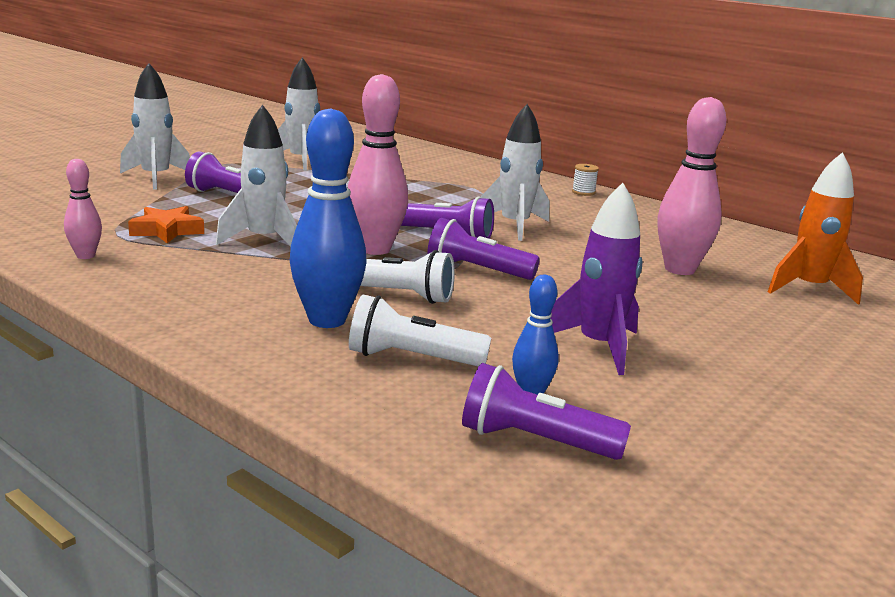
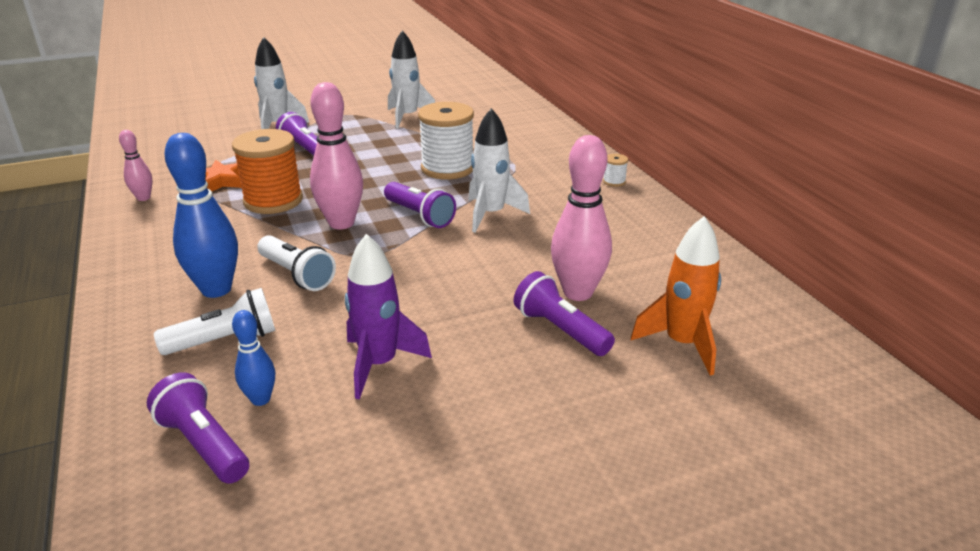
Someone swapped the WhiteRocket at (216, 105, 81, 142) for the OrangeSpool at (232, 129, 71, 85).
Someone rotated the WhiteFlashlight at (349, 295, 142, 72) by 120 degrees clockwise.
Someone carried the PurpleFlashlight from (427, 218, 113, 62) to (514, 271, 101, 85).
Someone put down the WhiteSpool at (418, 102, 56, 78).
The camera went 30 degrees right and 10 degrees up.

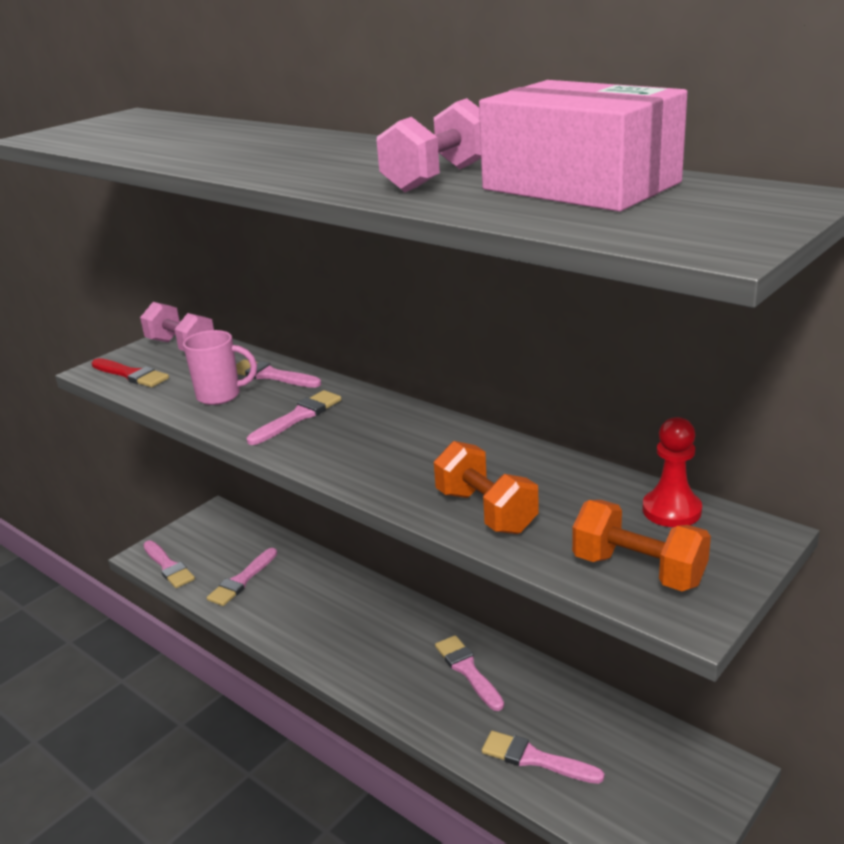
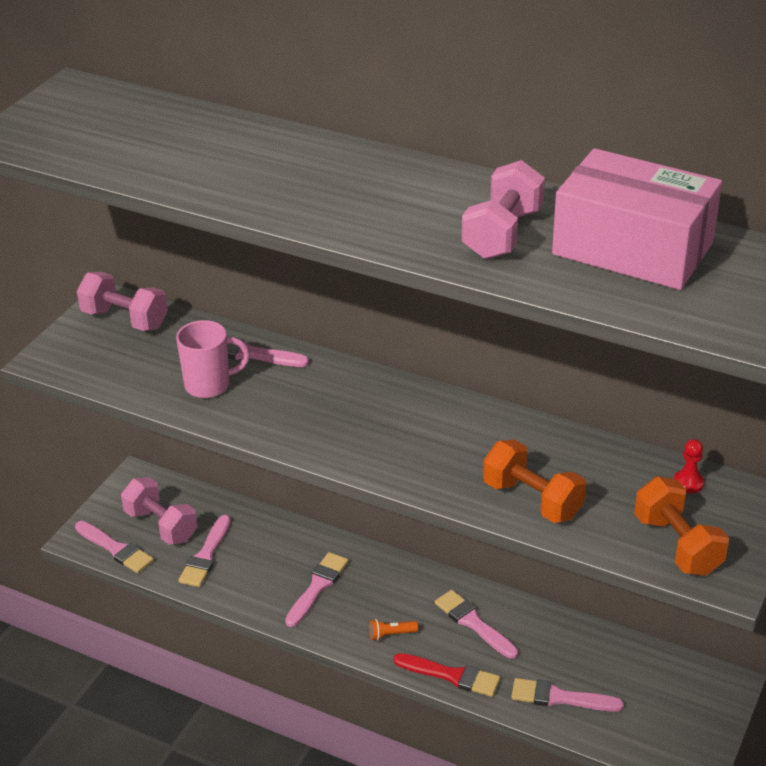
Someone carried the RedBrush from (92, 358, 77, 29) to (393, 653, 107, 44).
Someone carried the PinkBrush from (247, 390, 94, 55) to (285, 552, 63, 75).
Someone rotated the OrangeDumbbell at (572, 500, 139, 91) by 45 degrees clockwise.
Someone scaled the RedPawn at (643, 417, 59, 110) by 0.61.
Someone put down the PinkDumbbell at (121, 477, 76, 68).
Someone put down the OrangeFlashlight at (369, 619, 49, 21).
The camera went 15 degrees left and 10 degrees up.

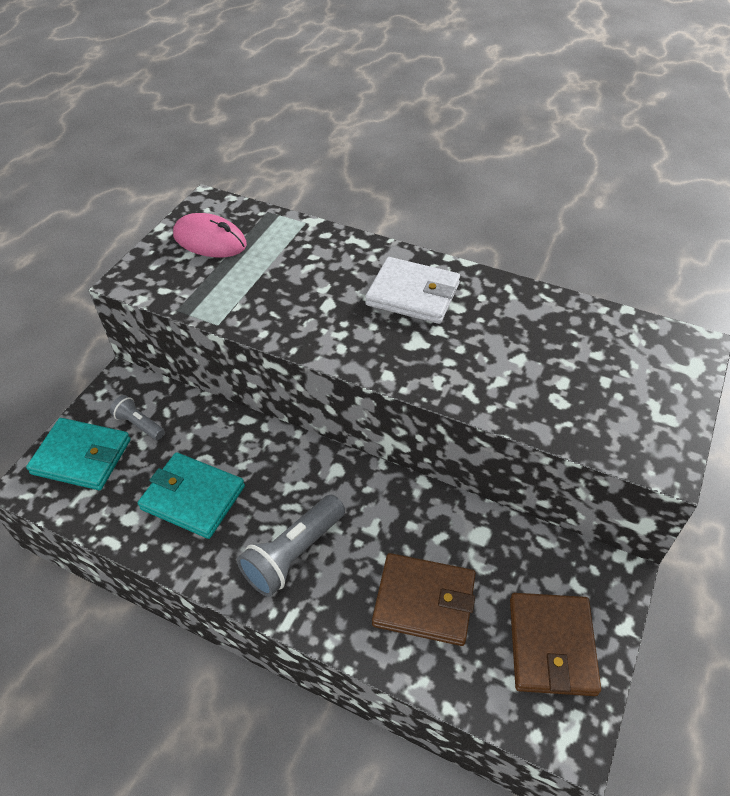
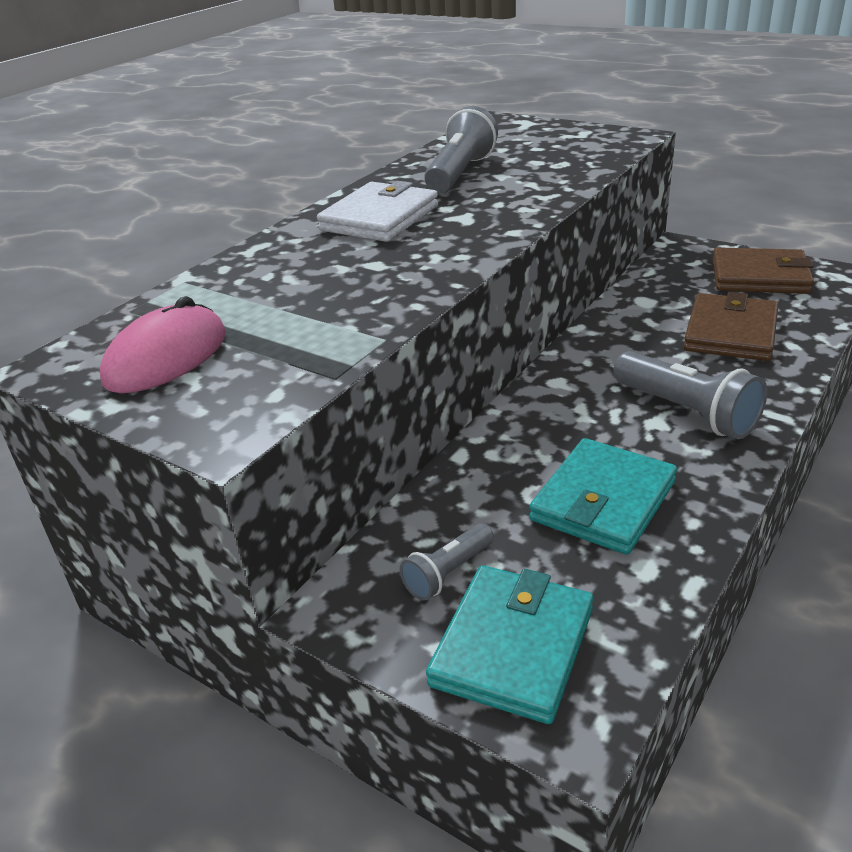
Someone put down the GreyFlashlight at (424, 106, 74, 87).
The camera went 80 degrees left and 15 degrees down.

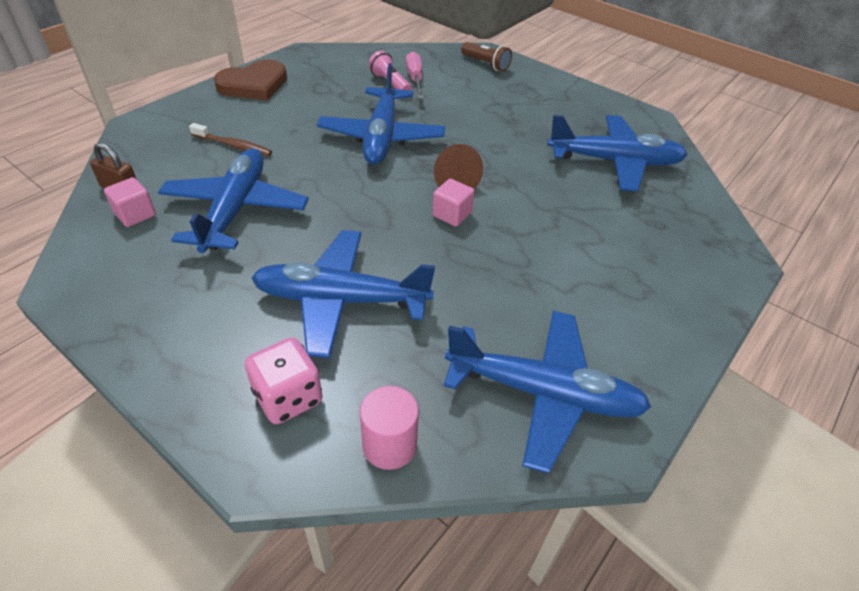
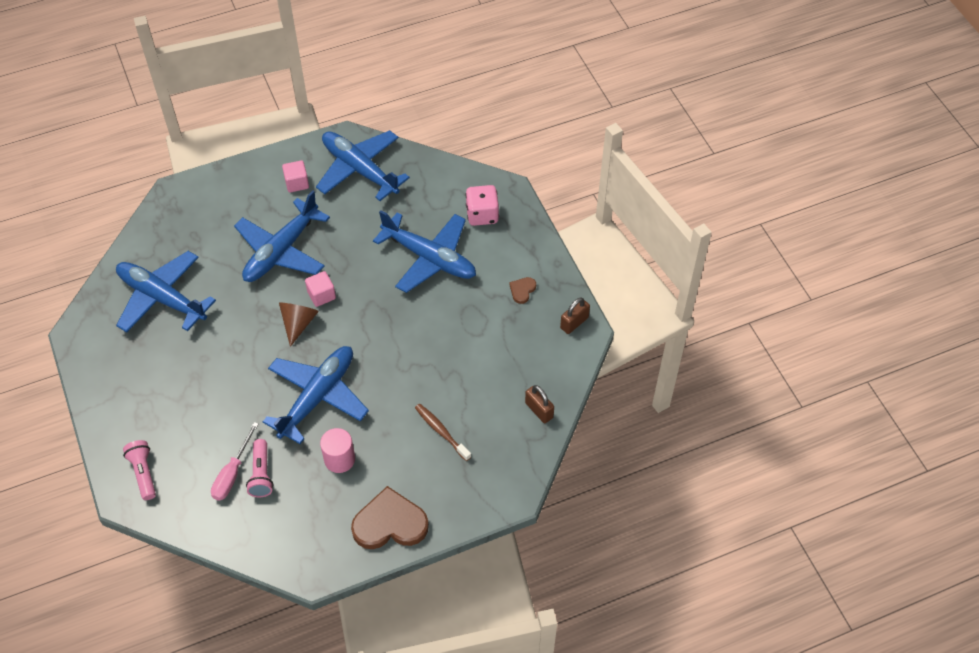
Someone carried the PinkCube from (104, 177, 52, 50) to (282, 160, 27, 33).
Someone carried the BluePlane from (158, 148, 151, 105) to (234, 190, 96, 92).
Someone carried the PinkCylinder from (360, 386, 59, 84) to (320, 428, 35, 45).
Someone repainted the BrownFlashlight at (461, 42, 51, 29), which became the PinkFlashlight at (123, 440, 33, 60).
Someone put down the BrownHeart at (509, 277, 27, 27).
Someone put down the BrownPadlock at (560, 297, 30, 37).
The camera went 150 degrees left and 10 degrees up.

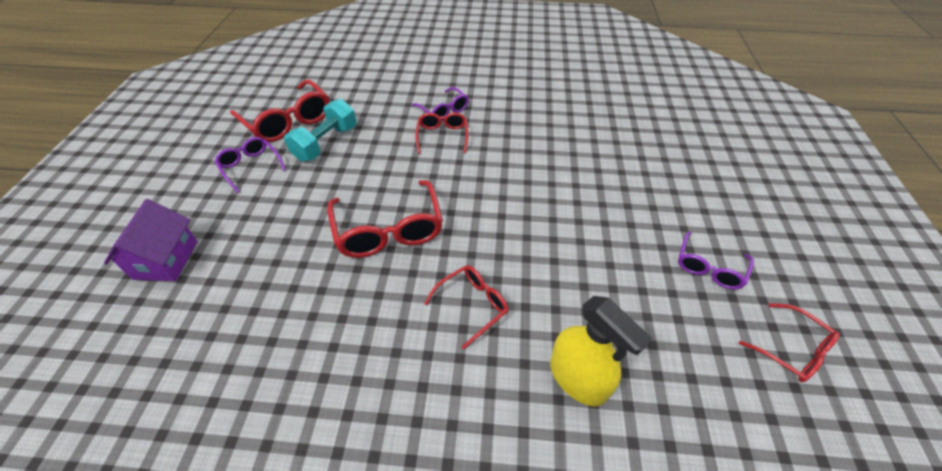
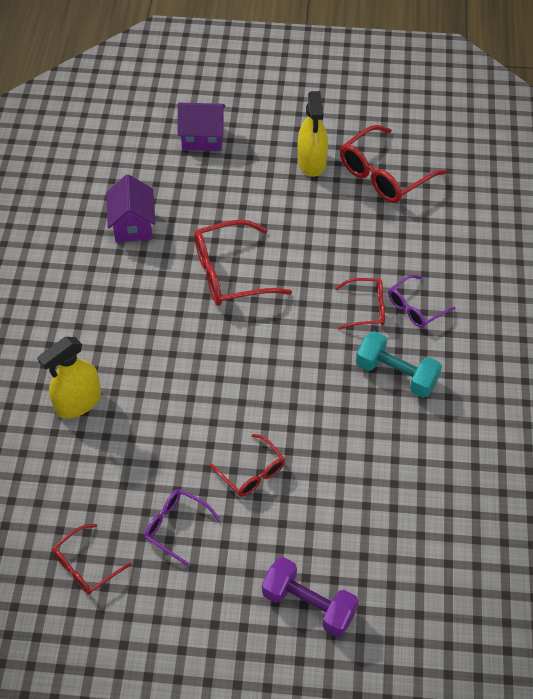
Someone swapped the PurpleGlasses at (215, 137, 71, 56) for the YellowSprayBottle at (298, 91, 30, 86).
Someone carried the TurquoiseDumbbell from (284, 99, 73, 63) to (356, 331, 86, 67).
Someone carried the RedGlasses from (424, 265, 85, 84) to (210, 434, 75, 63).
Someone put down the PurpleHouse at (106, 174, 49, 68).
Someone put down the PurpleDumbbell at (262, 557, 97, 80).
The camera went 90 degrees right and 5 degrees up.

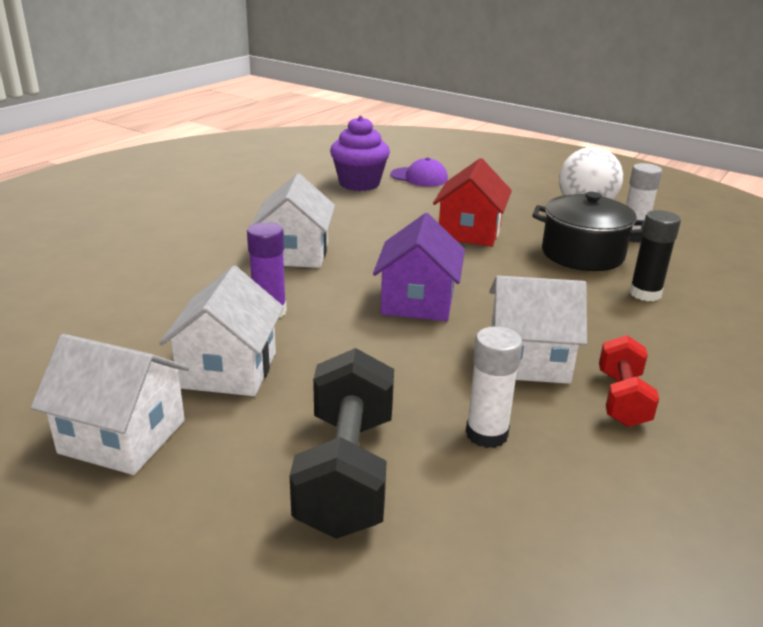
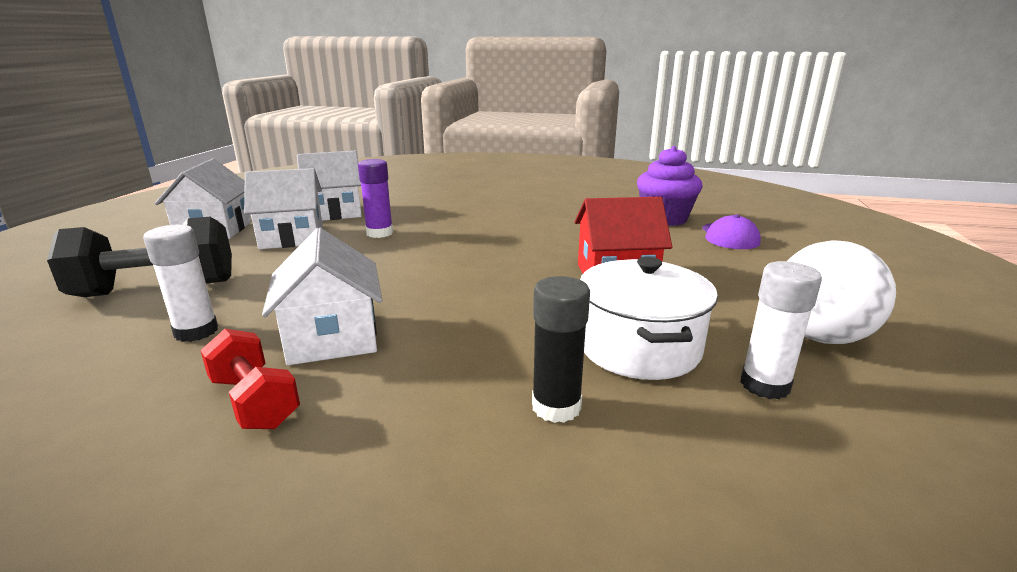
Someone carried the WhiteHouse from (251, 173, 84, 95) to (297, 151, 65, 70).
Someone took away the PurpleHouse at (373, 213, 92, 108).
Someone repainted the BlackPot at (532, 192, 113, 79), which became the WhitePot at (580, 257, 138, 123).
Someone rotated the RedDumbbell at (599, 335, 60, 92) by 60 degrees clockwise.
The camera went 70 degrees right and 5 degrees down.

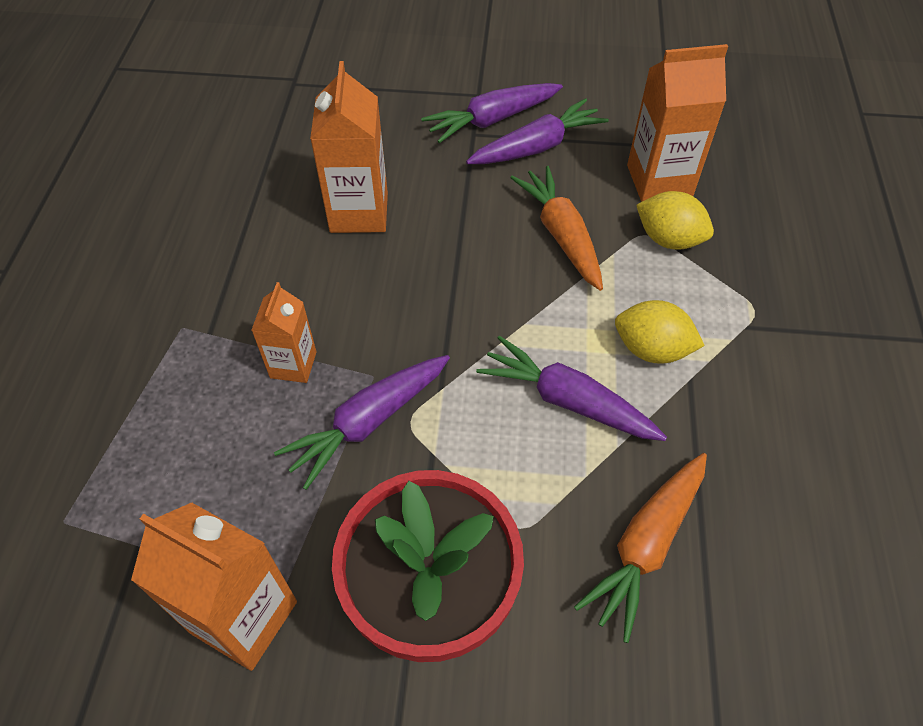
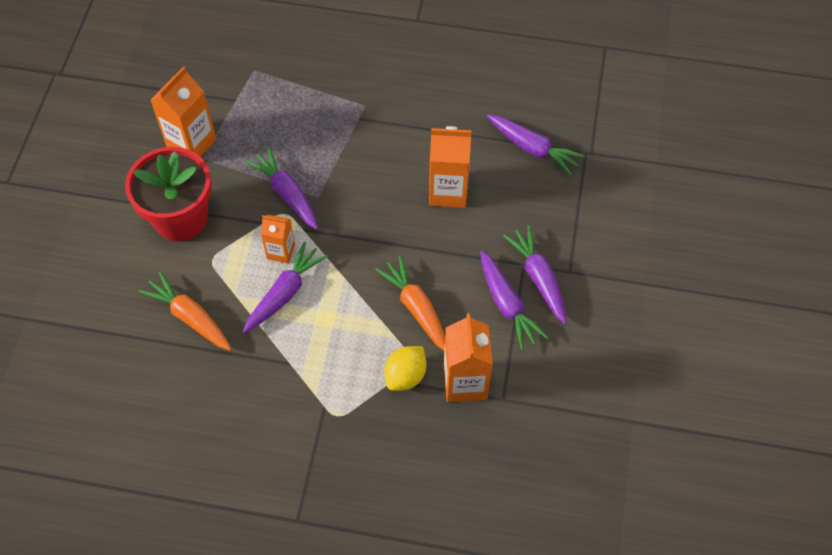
Someone carried the OrangeCarton from (251, 282, 65, 101) to (261, 215, 34, 49).
Someone rotated the OrangeCarrot at (510, 166, 93, 125) by 105 degrees counterclockwise.
Someone took away the YellowLemon at (615, 300, 90, 64).
Someone put down the PurpleCarrot at (487, 114, 98, 62).
The camera went 95 degrees right and 5 degrees up.

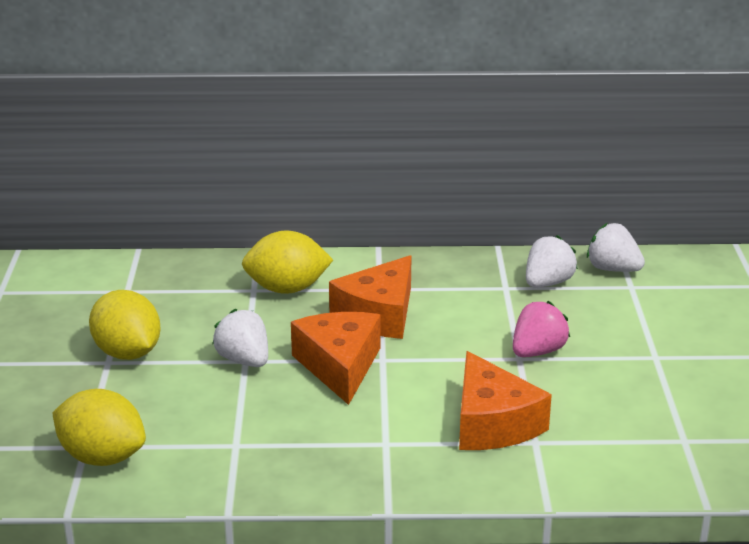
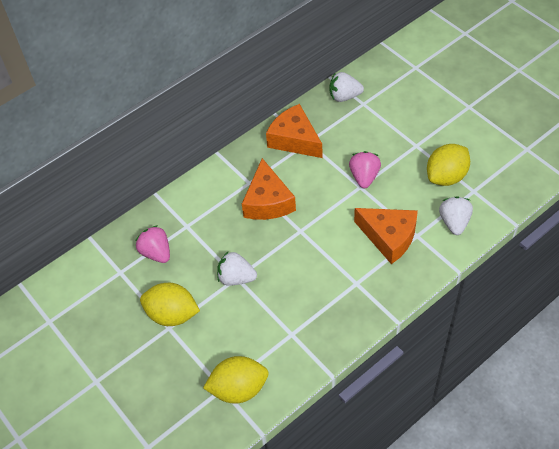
Someone carried the YellowLemon from (242, 231, 91, 63) to (427, 144, 43, 42).
Someone carried the OrangeCheese from (291, 312, 90, 93) to (266, 104, 57, 54).
Someone carried the WhiteStrawberry from (526, 235, 52, 52) to (439, 197, 34, 38).
Someone put down the PinkStrawberry at (135, 225, 35, 38).
The camera went 35 degrees left and 25 degrees up.

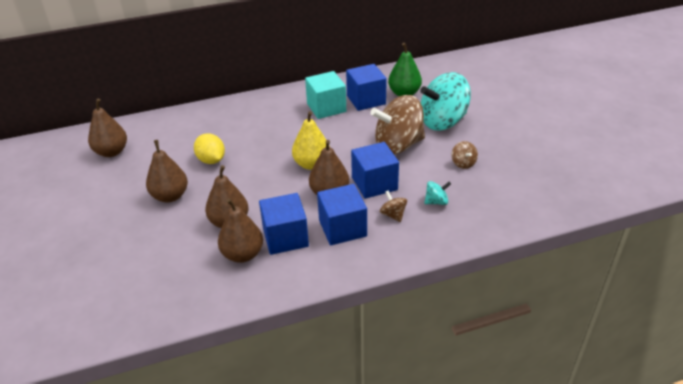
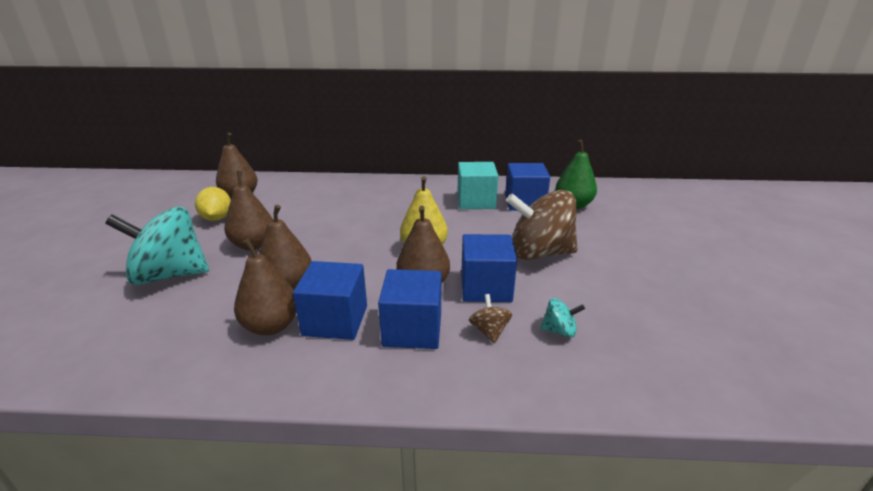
Someone carried the YellowLemon from (194, 134, 31, 30) to (195, 187, 36, 34).
Someone carried the TurquoiseSpinningTop from (420, 72, 51, 58) to (105, 207, 104, 78).
Someone took away the BrownSpinningTop at (452, 141, 26, 28).
The camera went 20 degrees right and 10 degrees down.

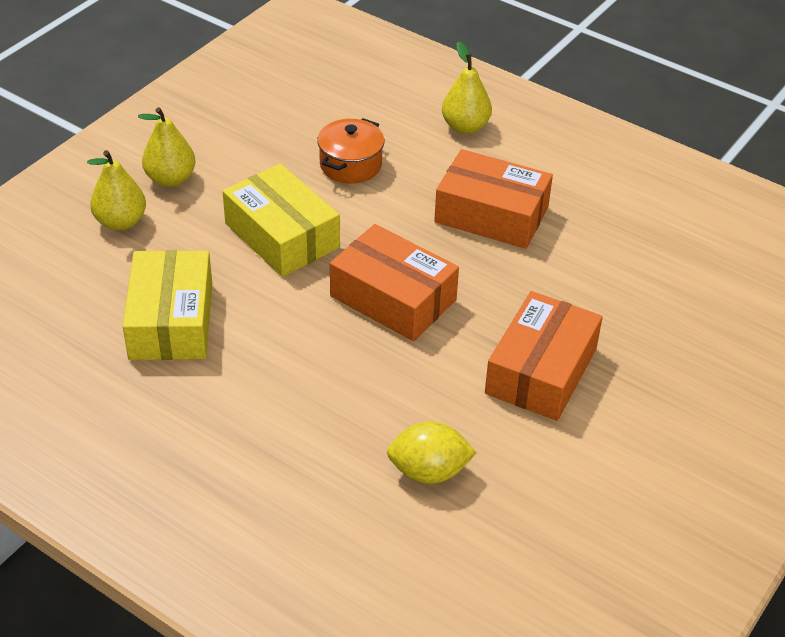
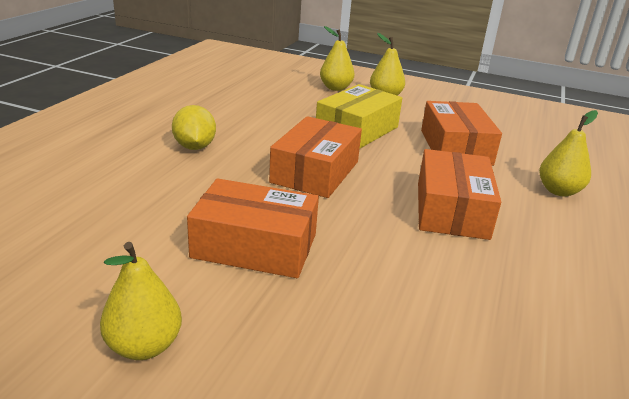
Someone took away the YellowBox at (123, 250, 89, 110).
Someone swapped the OrangePot at (317, 118, 67, 66) for the OrangeBox at (421, 101, 81, 65).
Someone carried the YellowLemon from (387, 421, 90, 63) to (172, 105, 44, 45).
Someone put down the YellowPear at (100, 242, 82, 118).
The camera went 75 degrees right and 15 degrees down.

